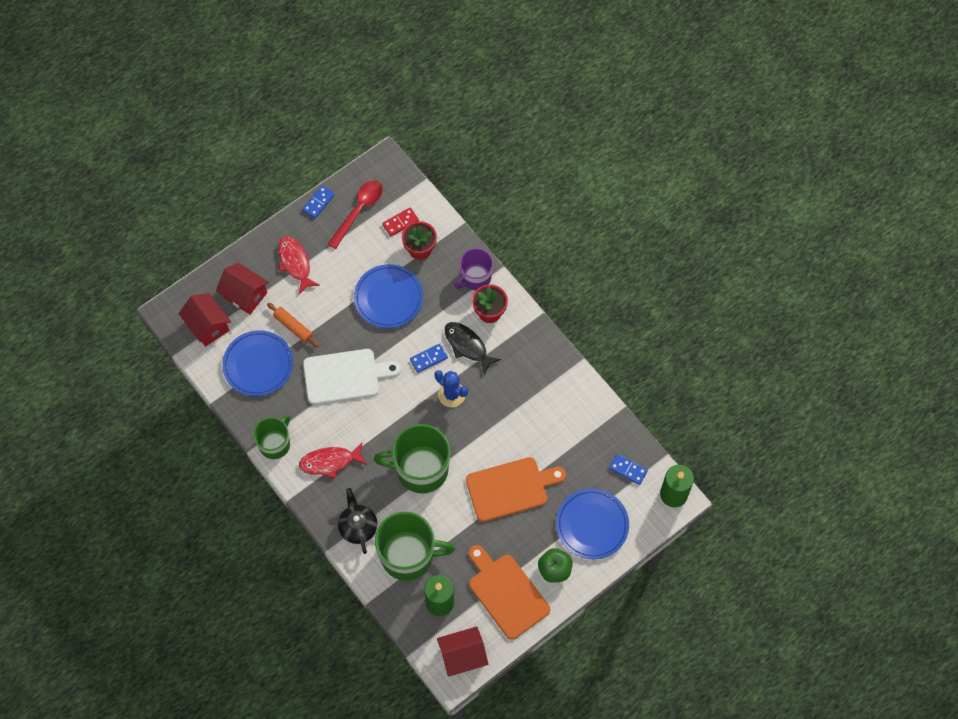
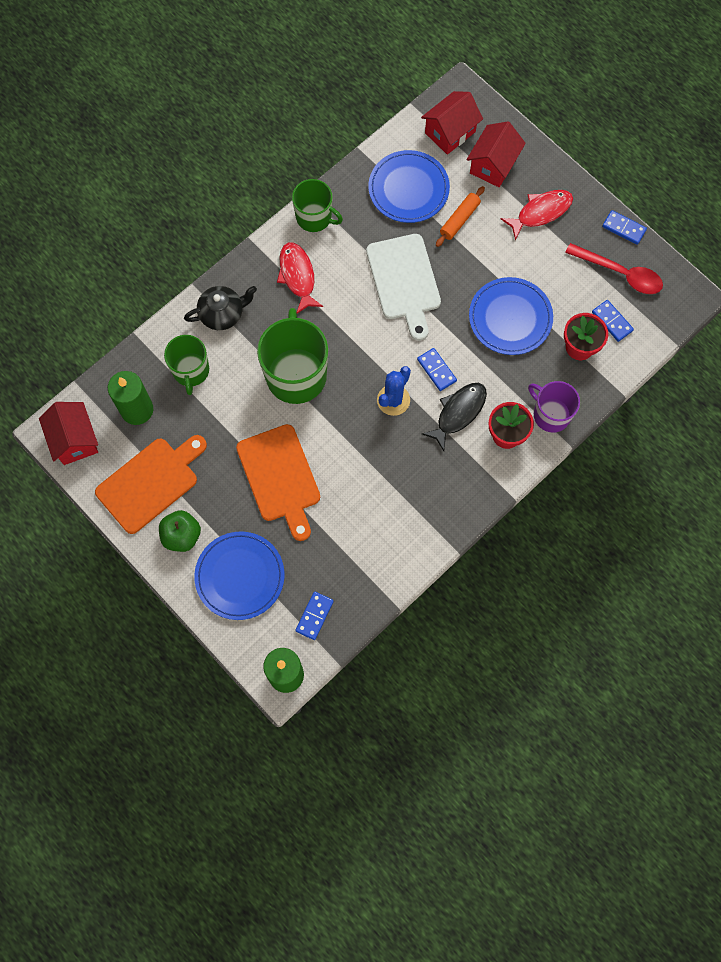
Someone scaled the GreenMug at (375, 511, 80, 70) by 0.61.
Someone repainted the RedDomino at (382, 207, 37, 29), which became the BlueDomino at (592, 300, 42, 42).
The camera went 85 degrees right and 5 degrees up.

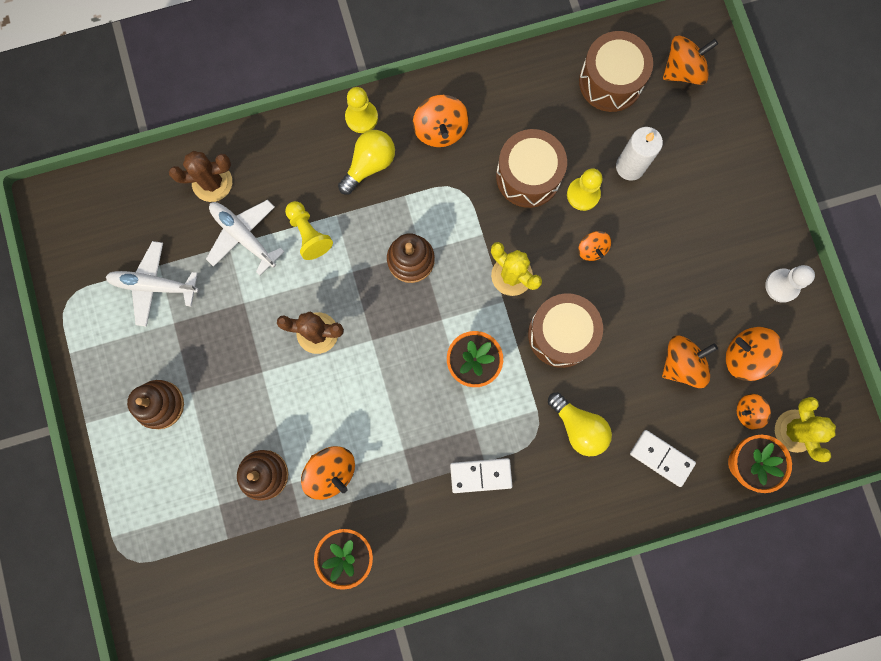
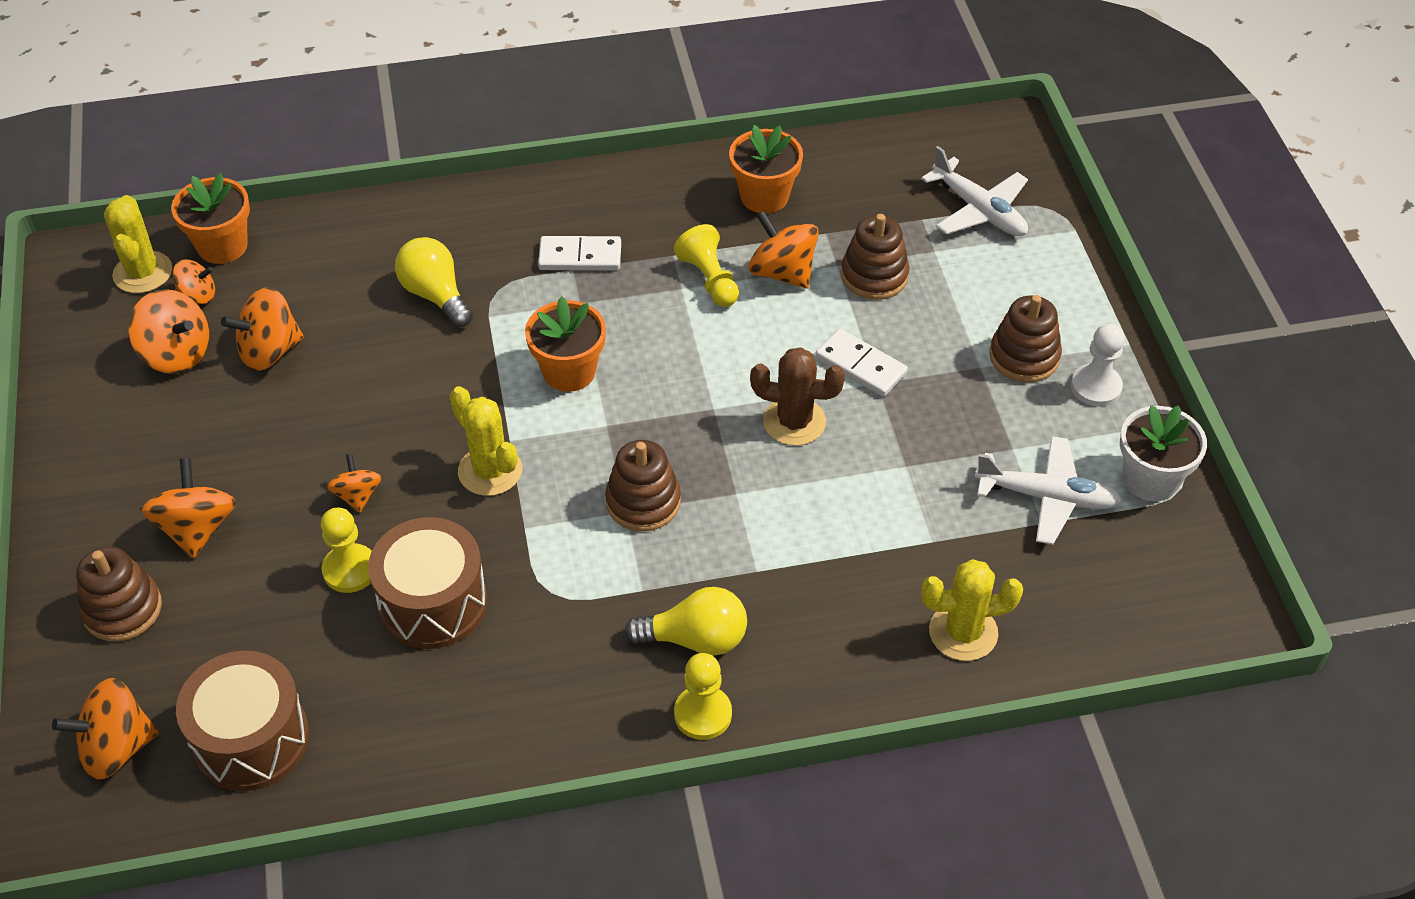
Someone repainted the BrownCactus at (169, 151, 63, 51), which became the YellowCactus at (921, 559, 102, 102).
Someone carried the WhitePlane from (206, 200, 78, 76) to (921, 146, 107, 90).
Someone carried the YellowPawn from (285, 201, 48, 59) to (674, 224, 65, 83).
Someone rotated the YellowLightBulb at (338, 130, 57, 65) by 135 degrees counterclockwise.
Someone carried the OrangeSpinningTop from (413, 95, 56, 52) to (141, 458, 95, 100).
Someone took away the BrownDrum at (528, 293, 75, 75).
Someone took away the WhiteCandle at (616, 127, 47, 54).
Someone carried the WhiteDomino from (630, 430, 66, 57) to (815, 329, 93, 68).
Someone carried the WhitePawn from (765, 265, 50, 38) to (1071, 324, 54, 83).
Someone put down the BrownStackingToy at (76, 546, 86, 96).
Someone put down the WhiteFlowerPot at (1120, 405, 87, 96).
The camera went 175 degrees left and 30 degrees down.

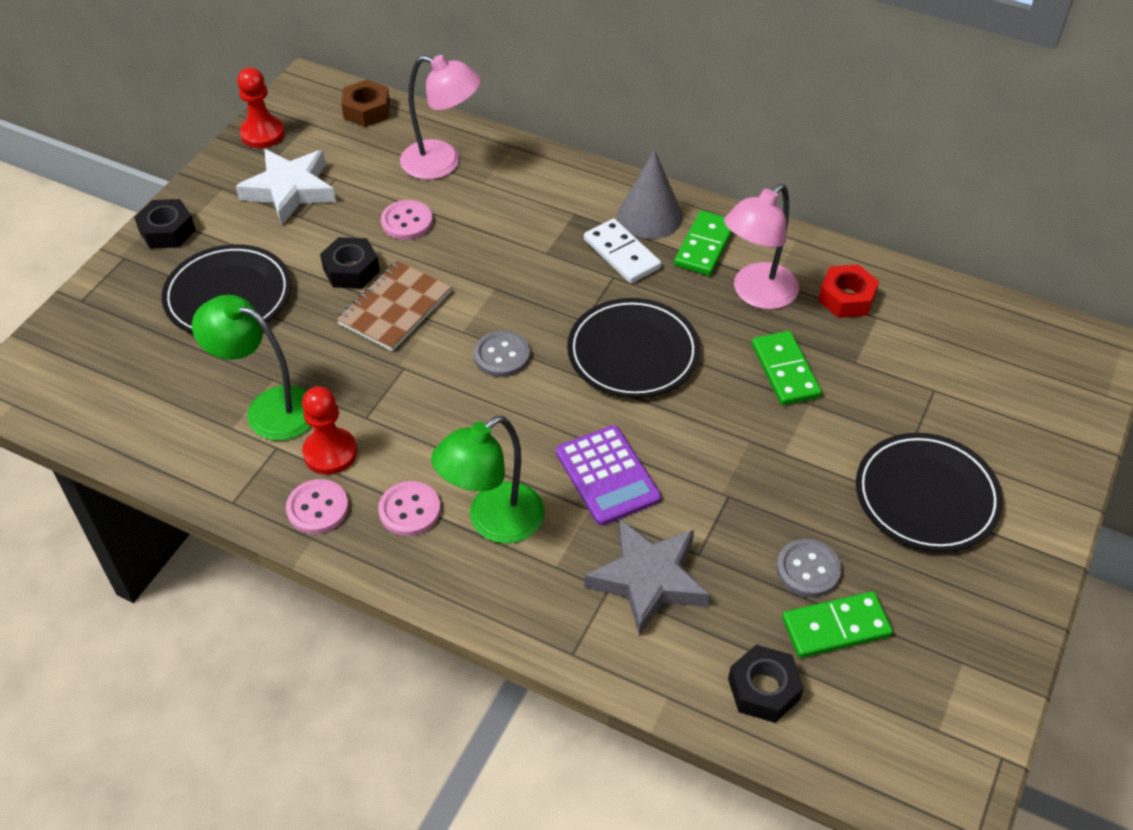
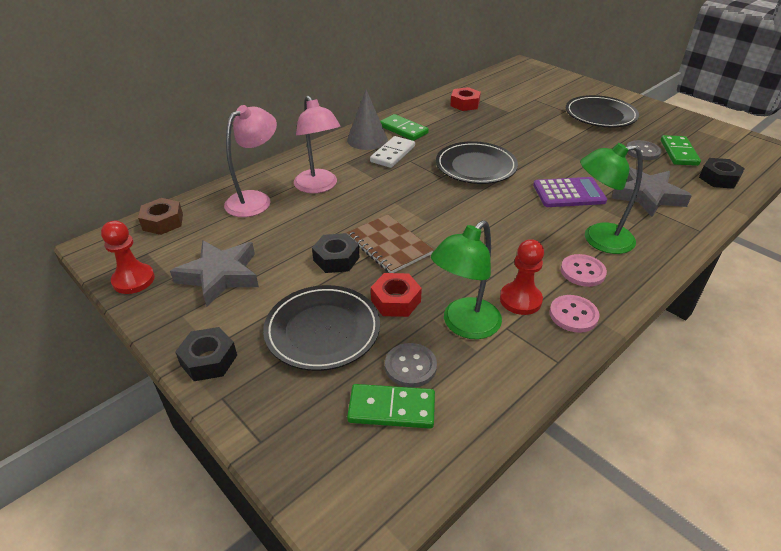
Someone repainted the WhiteStar at (236, 149, 100, 76), which became the GreyStar at (170, 240, 89, 67).
Someone took away the PinkButton at (381, 200, 52, 40).
Someone rotated the GreenLamp at (431, 416, 114, 128) by 105 degrees clockwise.
Someone carried the GreyButton from (474, 331, 56, 46) to (385, 343, 52, 45).
Someone rotated the WhiteDomino at (584, 218, 77, 65) by 45 degrees counterclockwise.
Someone carried the PinkLamp from (724, 184, 75, 125) to (294, 95, 46, 98).
Someone carried the GreenDomino from (752, 331, 70, 74) to (347, 384, 88, 45).
Someone put down the RedNut at (371, 273, 51, 44).
The camera went 70 degrees left and 10 degrees down.

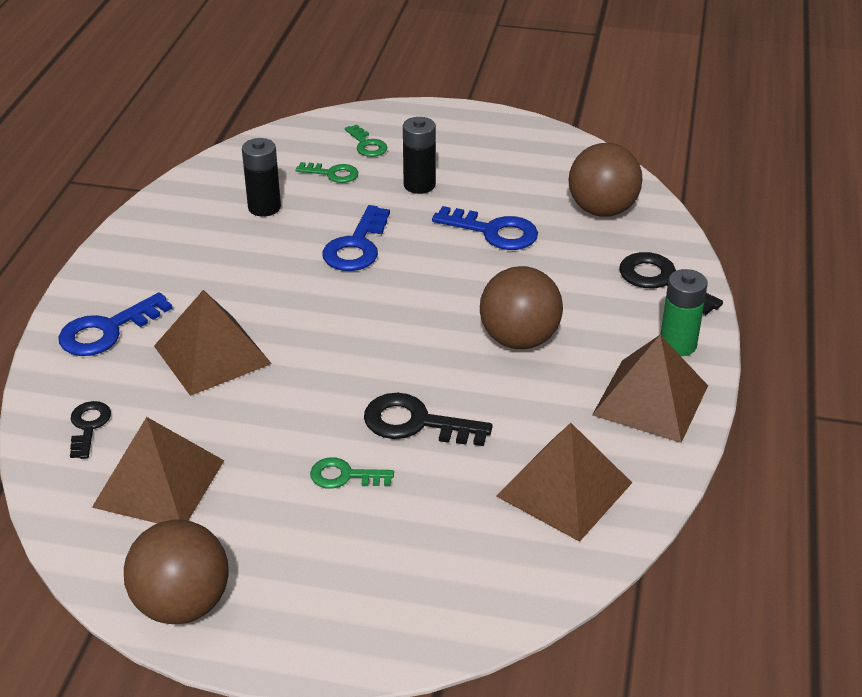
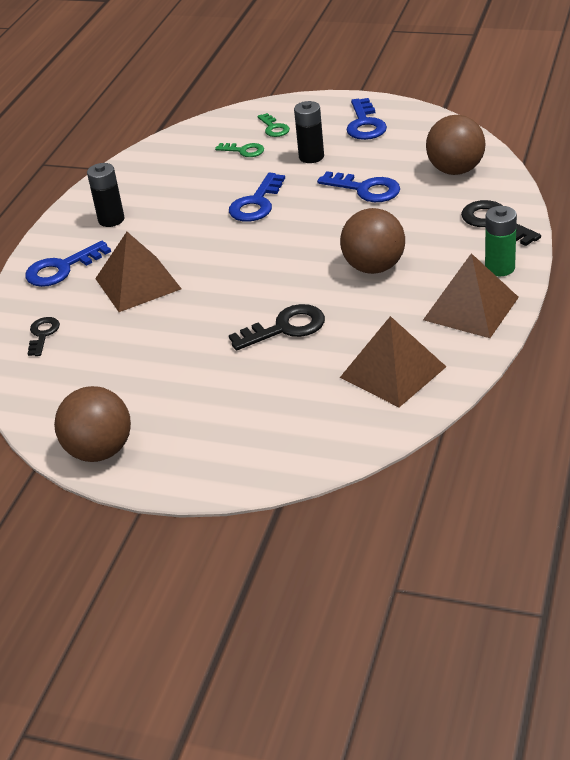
Someone took away the BrownPyramid at (92, 417, 132, 106).
Someone carried the BlackBattery from (242, 138, 39, 79) to (87, 163, 38, 64).
Someone took away the GreenKey at (310, 457, 84, 32).
Someone rotated the BlackKey at (364, 393, 129, 53) by 135 degrees clockwise.
Someone put down the BlueKey at (346, 98, 41, 42).
The camera went 10 degrees right and 0 degrees up.

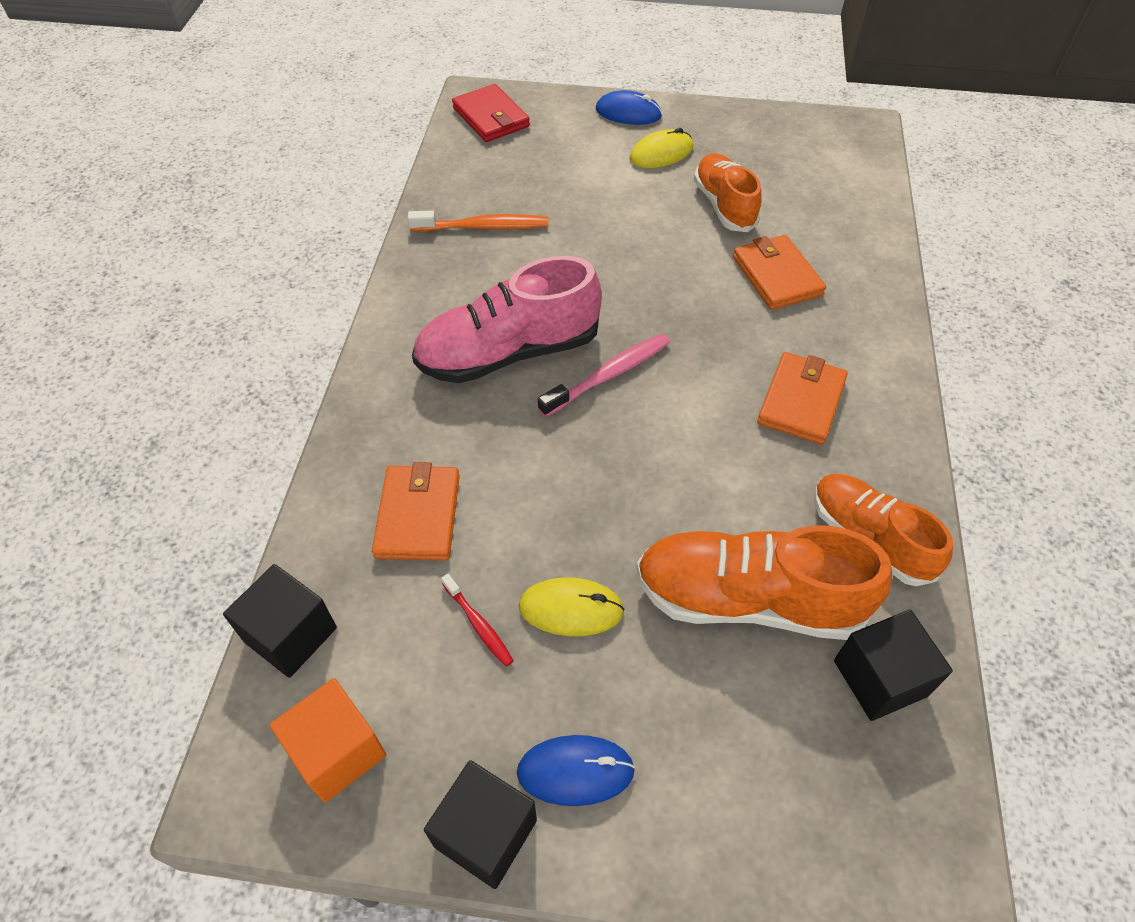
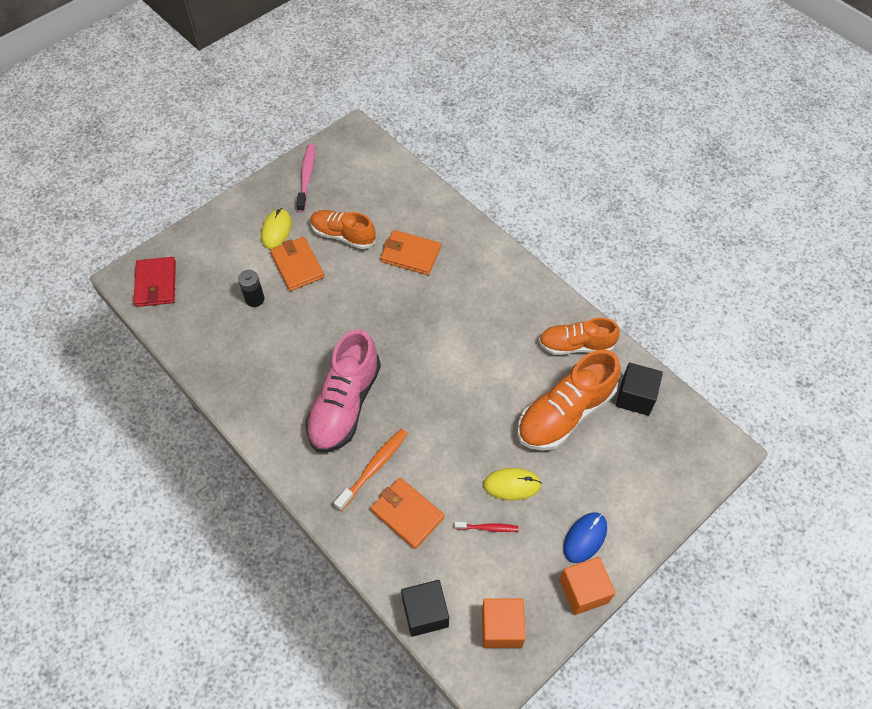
Someone carried the OrangeToothbrush from (408, 211, 141, 21) to (334, 429, 74, 82).
Someone repainted the BlackCube at (424, 760, 113, 129), which became the OrangeCube at (559, 557, 57, 58).
Someone rotated the RedWallet at (452, 84, 78, 58) by 75 degrees clockwise.
Someone rotated the YellowMouse at (519, 577, 106, 59) by 45 degrees clockwise.
Someone carried the PinkToothbrush from (538, 334, 132, 83) to (296, 144, 19, 68).
Someone took away the BlueMouse at (596, 90, 66, 35).
Someone carried the OrangeWallet from (757, 352, 91, 93) to (270, 237, 54, 54).
Someone put down the BlackBattery at (238, 270, 26, 37).
The camera went 50 degrees left and 5 degrees up.

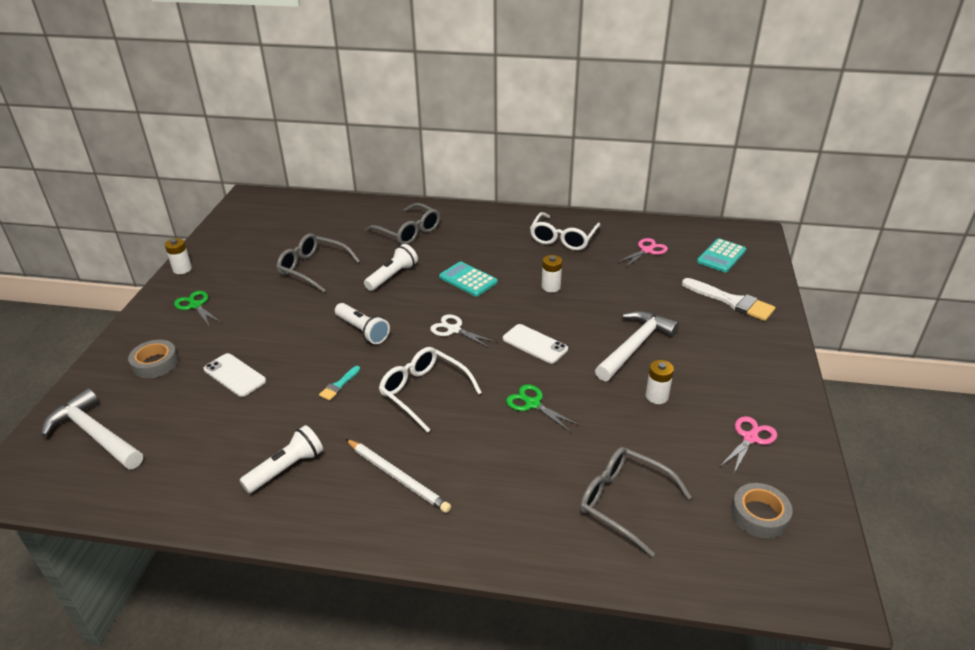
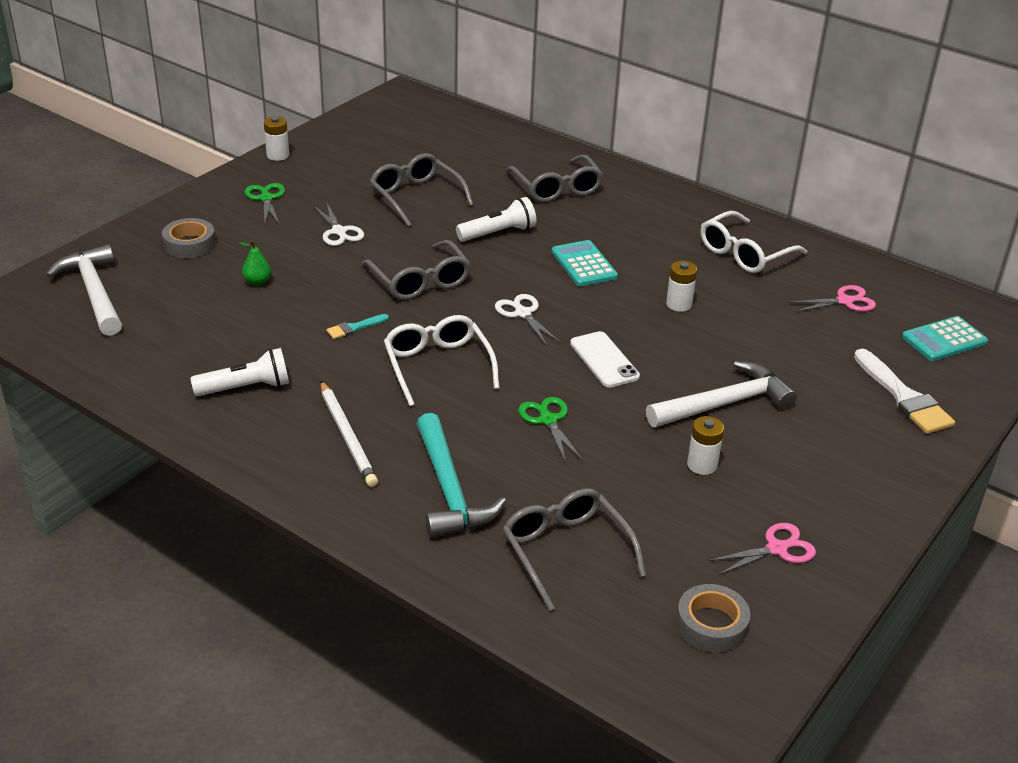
Someone swapped the WhitePhone at (204, 353, 62, 44) for the GreenPear at (239, 240, 32, 46).
Someone swapped the WhiteFlashlight at (335, 303, 55, 41) for the GreyGlasses at (362, 240, 109, 60).
Someone put down the WhiteScissors at (314, 203, 50, 43).
Someone put down the TurquoiseHammer at (417, 413, 89, 125).
The camera went 25 degrees right and 0 degrees up.

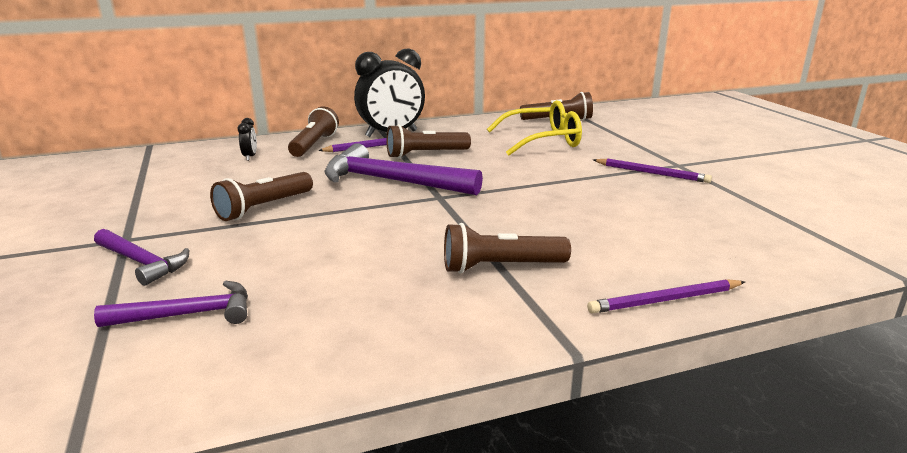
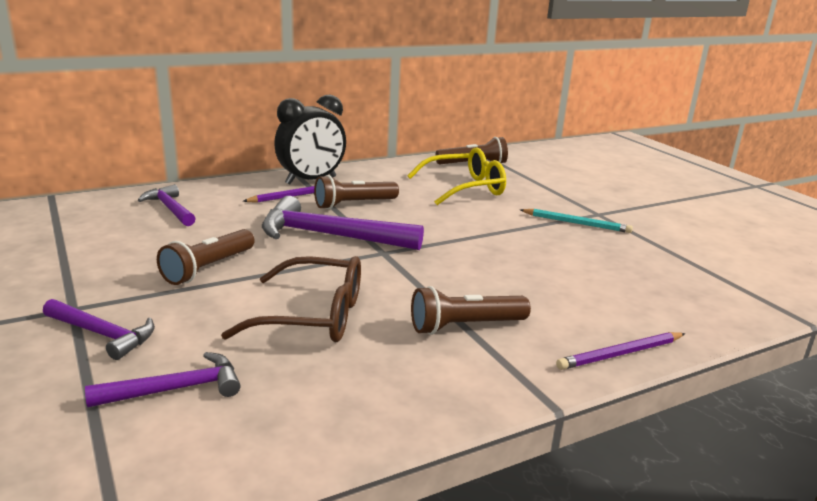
Someone swapped the BlackClock at (238, 118, 19, 43) for the PurpleHammer at (138, 184, 58, 42).
Someone took away the BrownFlashlight at (288, 106, 51, 51).
Someone repainted the PurplePencil at (593, 158, 119, 25), which became the TurquoisePencil at (520, 209, 113, 24).
Someone put down the BrownGlasses at (221, 256, 140, 87).
The camera went 10 degrees left and 0 degrees up.

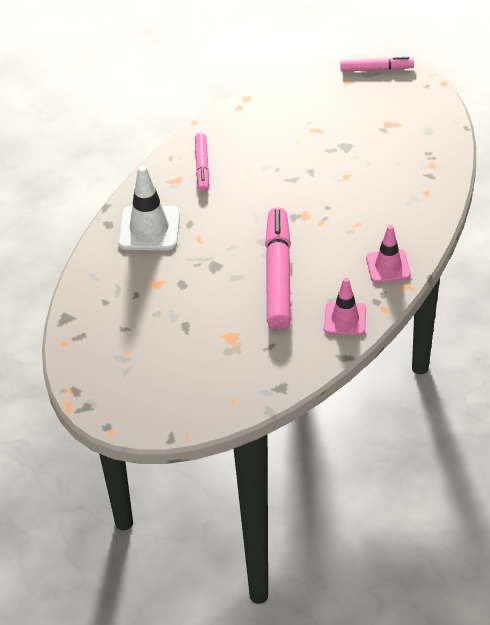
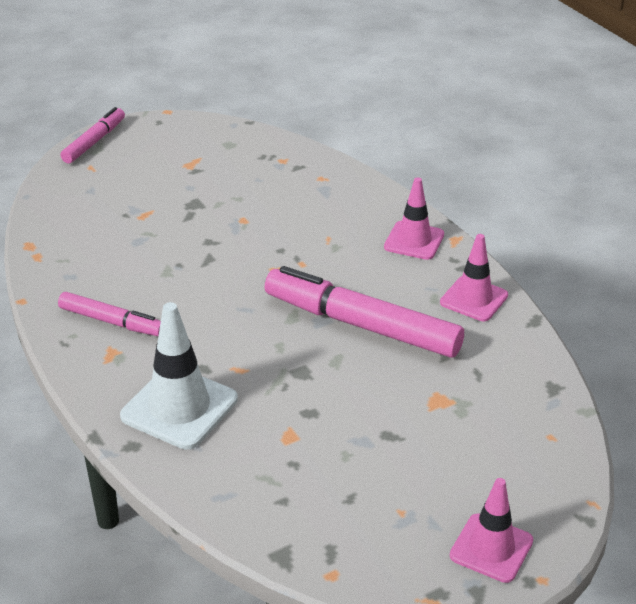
Someone put down the PinkTrafficCone at (450, 478, 83, 105).
The camera went 65 degrees left and 10 degrees down.

